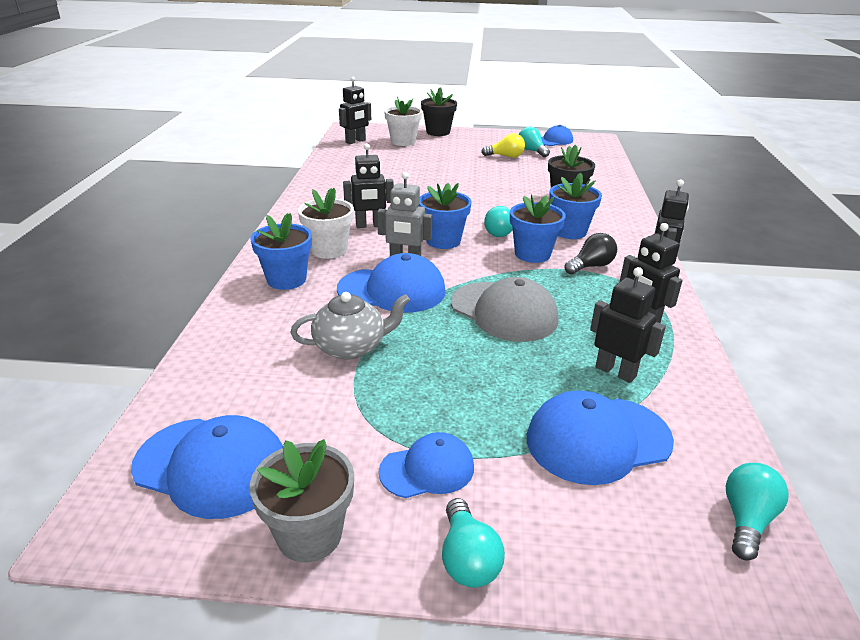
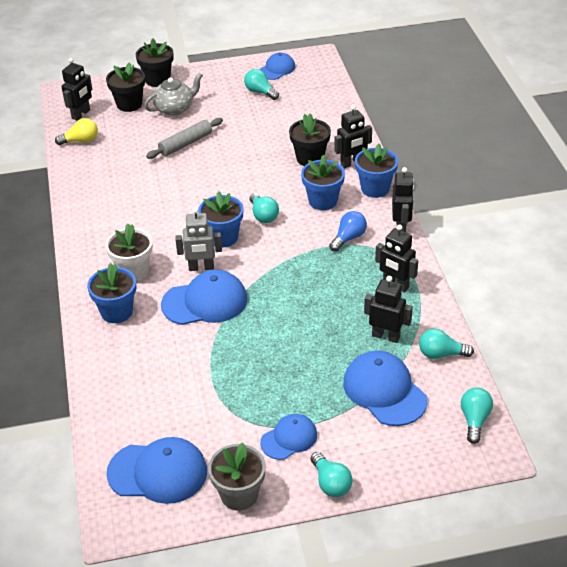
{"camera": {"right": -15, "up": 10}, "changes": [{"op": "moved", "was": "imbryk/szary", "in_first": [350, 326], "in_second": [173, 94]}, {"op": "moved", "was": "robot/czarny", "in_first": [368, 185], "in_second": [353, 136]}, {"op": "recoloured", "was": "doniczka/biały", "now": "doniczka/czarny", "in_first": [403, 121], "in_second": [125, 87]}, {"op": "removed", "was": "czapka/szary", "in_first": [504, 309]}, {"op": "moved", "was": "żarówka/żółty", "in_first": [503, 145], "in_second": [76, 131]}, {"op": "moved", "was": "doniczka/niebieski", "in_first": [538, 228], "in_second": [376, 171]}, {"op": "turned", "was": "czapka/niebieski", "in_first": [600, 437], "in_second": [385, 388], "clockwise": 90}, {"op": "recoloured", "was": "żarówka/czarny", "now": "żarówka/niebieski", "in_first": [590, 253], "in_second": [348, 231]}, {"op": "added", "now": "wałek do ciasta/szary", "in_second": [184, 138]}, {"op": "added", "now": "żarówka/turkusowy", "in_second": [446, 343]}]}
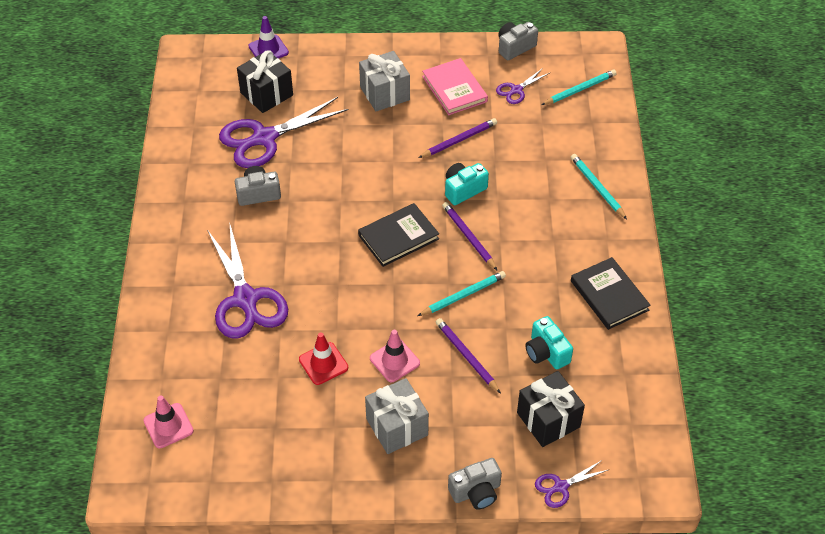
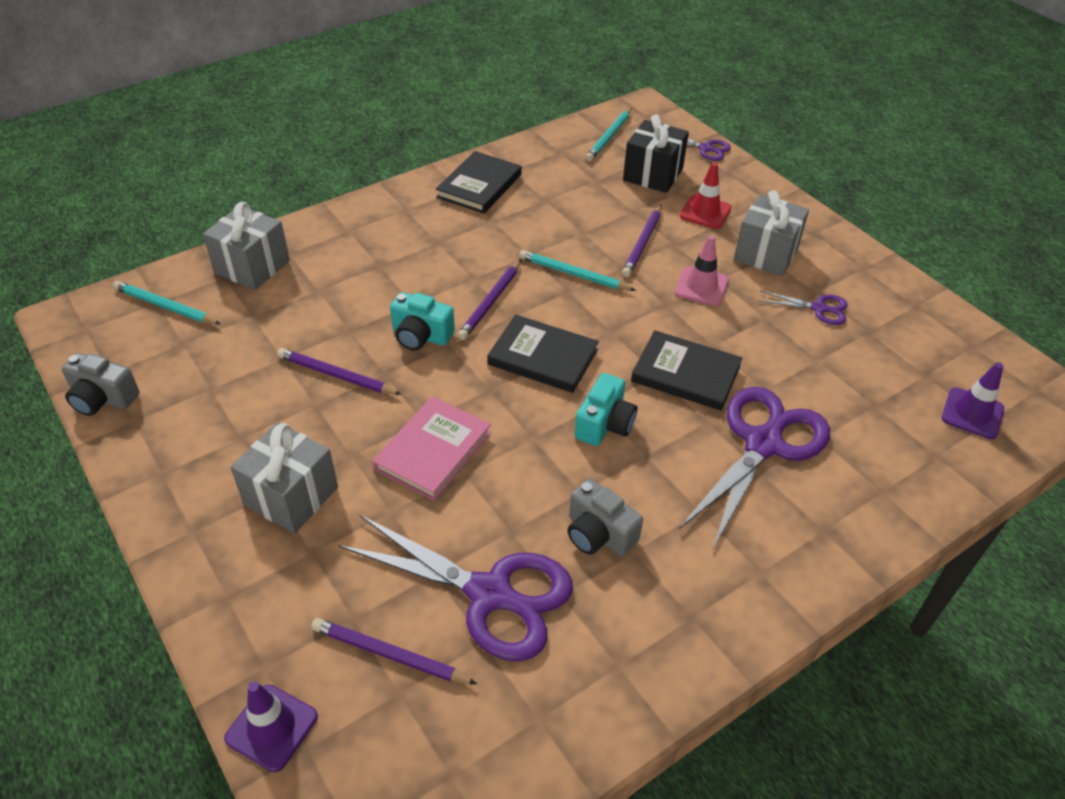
{"camera": {"right": -125, "up": -5}, "changes": [{"op": "recoloured", "was": "pachołek/różowy", "now": "pachołek/fioletowy", "in_first": [168, 422], "in_second": [973, 400]}, {"op": "replaced", "was": "prezent/czarny", "now": "ołówek/fioletowy", "in_first": [265, 81], "in_second": [394, 651]}, {"op": "moved", "was": "pachołek/czerwony", "in_first": [323, 358], "in_second": [705, 195]}, {"op": "moved", "was": "książka/różowy", "in_first": [455, 86], "in_second": [431, 448]}, {"op": "removed", "was": "aparat fotograficzny/szary", "in_first": [475, 483]}, {"op": "moved", "was": "nożyczki/fioletowy", "in_first": [522, 86], "in_second": [803, 307]}, {"op": "moved", "was": "aparat fotograficzny/turkusowy", "in_first": [549, 342], "in_second": [606, 409]}, {"op": "moved", "was": "ołówek/turkusowy", "in_first": [599, 186], "in_second": [608, 135]}, {"op": "added", "now": "prezent/szary", "in_second": [246, 246]}, {"op": "added", "now": "książka/czarny", "in_second": [686, 370]}]}
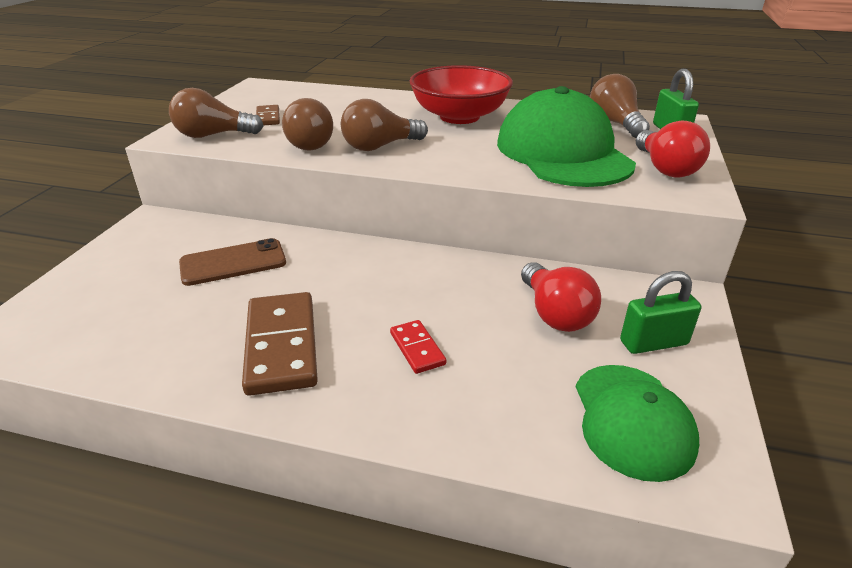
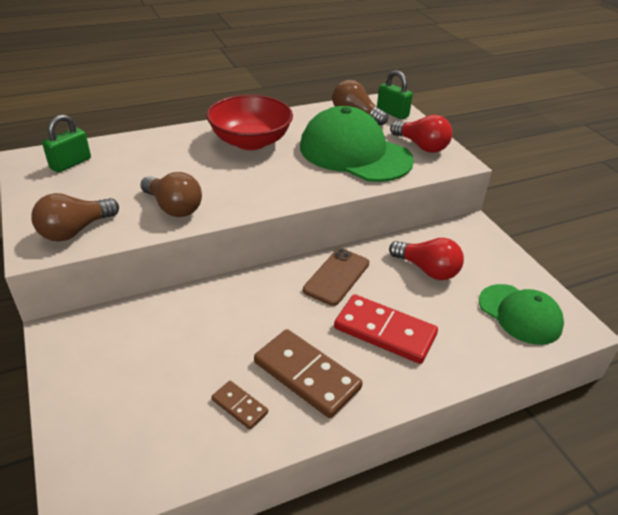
{"camera": {"right": -40, "up": 5}, "changes": [{"op": "moved", "was": "telefon/brązowy", "in_first": [232, 262], "in_second": [336, 277]}, {"op": "moved", "was": "kostka domina/brązowy", "in_first": [268, 115], "in_second": [239, 405]}, {"op": "removed", "was": "żarówka/brązowy", "in_first": [384, 125]}, {"op": "resized", "was": "kostka domina/czerwony", "in_first": [418, 347], "in_second": [386, 329], "ratio": 1.98}, {"op": "moved", "was": "kłódka/zielony", "in_first": [660, 312], "in_second": [66, 144]}]}
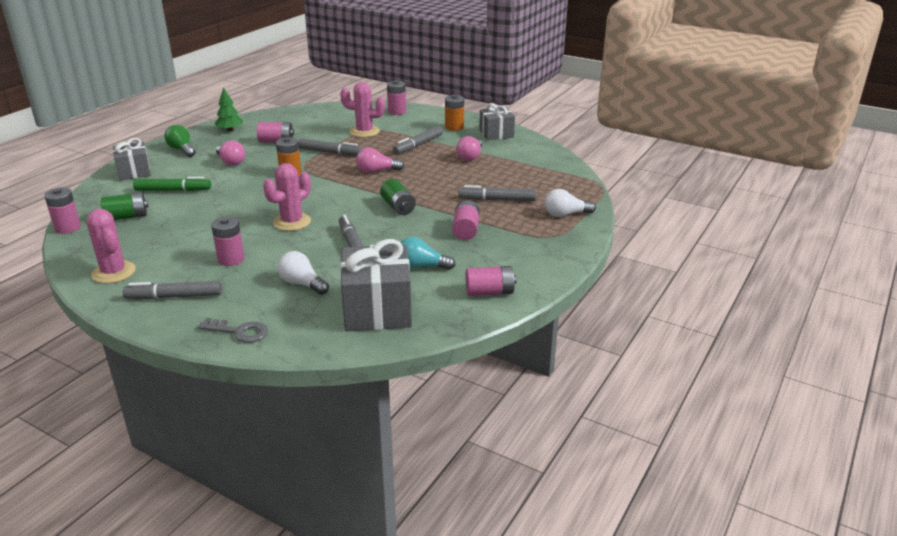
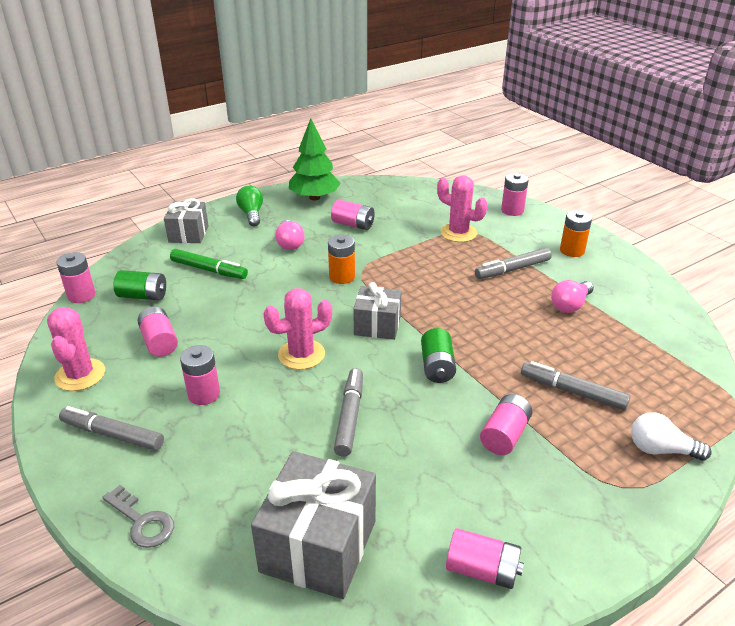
{"camera": {"right": 25, "up": 5}, "changes": [{"op": "resized", "was": "drzewko/zielony", "in_first": [228, 109], "in_second": [315, 159], "ratio": 1.64}, {"op": "removed", "was": "żarówka/biały", "in_first": [303, 273]}, {"op": "removed", "was": "flamaster/szary", "in_first": [330, 147]}, {"op": "removed", "was": "żarówka/różowy", "in_first": [380, 160]}, {"op": "removed", "was": "żarówka/turkusowy", "in_first": [428, 253]}, {"op": "moved", "was": "prezent/szary", "in_first": [497, 121], "in_second": [377, 311]}, {"op": "added", "now": "bateria/różowy", "in_second": [158, 331]}]}
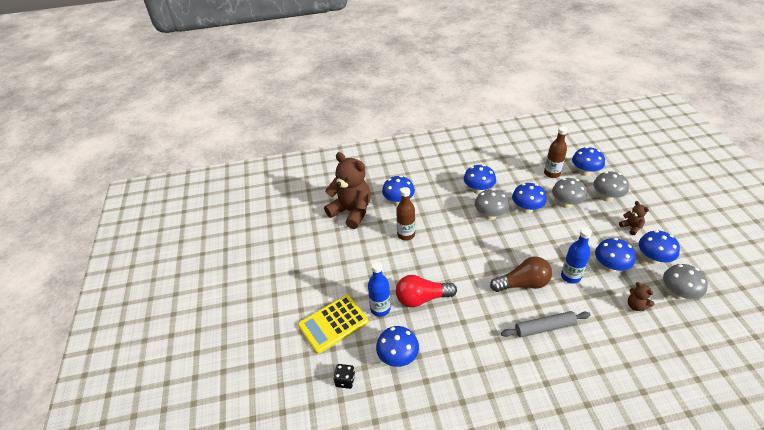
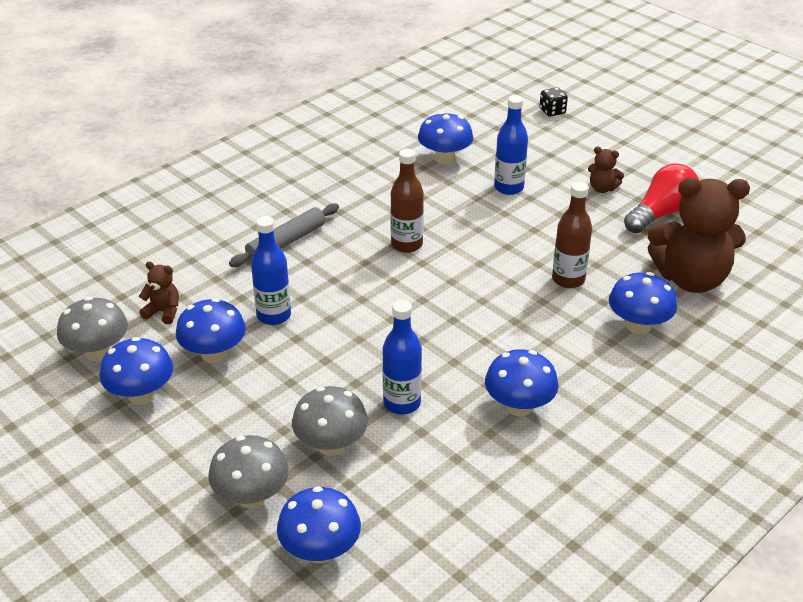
{"camera": {"right": 145, "up": -5}, "changes": [{"op": "removed", "was": "kalkulator/żółty", "in_first": [333, 324]}, {"op": "moved", "was": "kostka do gry/czarny", "in_first": [344, 376], "in_second": [554, 102]}, {"op": "moved", "was": "żarówka/czerwony", "in_first": [426, 291], "in_second": [661, 198]}, {"op": "removed", "was": "grzyb/szary", "in_first": [492, 204]}, {"op": "removed", "was": "żarówka/brązowy", "in_first": [521, 274]}, {"op": "replaced", "was": "grzyb/niebieski", "now": "butelka/niebieski", "in_first": [529, 198], "in_second": [402, 357]}, {"op": "moved", "was": "butelka/brązowy", "in_first": [555, 152], "in_second": [407, 201]}, {"op": "moved", "was": "miś/brązowy", "in_first": [634, 218], "in_second": [606, 170]}]}
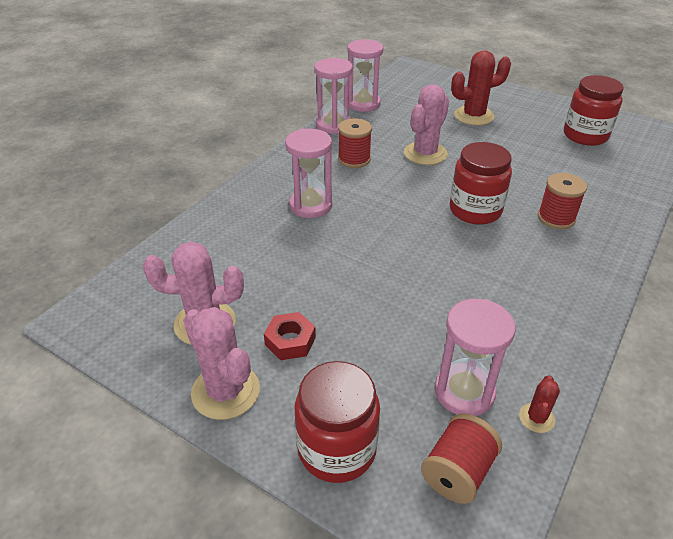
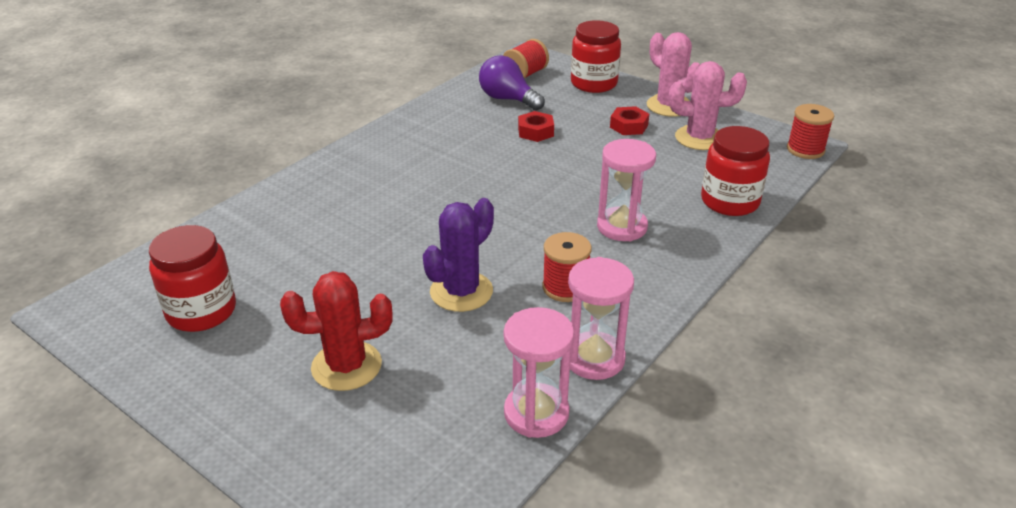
{"camera": {"right": -175, "up": -5}, "changes": [{"op": "recoloured", "was": "kaktus/różowy", "now": "kaktus/fioletowy", "in_first": [426, 124], "in_second": [458, 255]}, {"op": "replaced", "was": "klepsydra/różowy", "now": "żarówka/fioletowy", "in_first": [475, 357], "in_second": [512, 83]}, {"op": "moved", "was": "słoik/czerwony", "in_first": [481, 183], "in_second": [735, 171]}, {"op": "removed", "was": "kaktus/czerwony", "in_first": [539, 404]}, {"op": "moved", "was": "szpulka/czerwony", "in_first": [562, 201], "in_second": [810, 131]}, {"op": "added", "now": "nakrętka/czerwony", "in_second": [536, 126]}]}
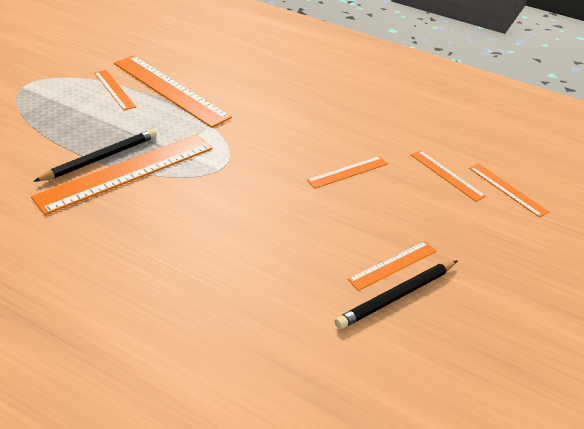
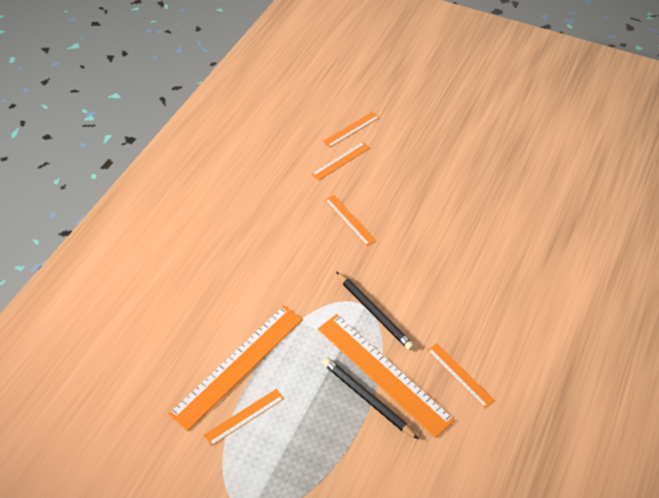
{"camera": {"right": -90, "up": 10}, "changes": [{"op": "moved", "was": "ołówek/czarny", "in_first": [396, 294], "in_second": [375, 311]}, {"op": "moved", "was": "linijka/pomarańczowy", "in_first": [392, 266], "in_second": [461, 375]}]}
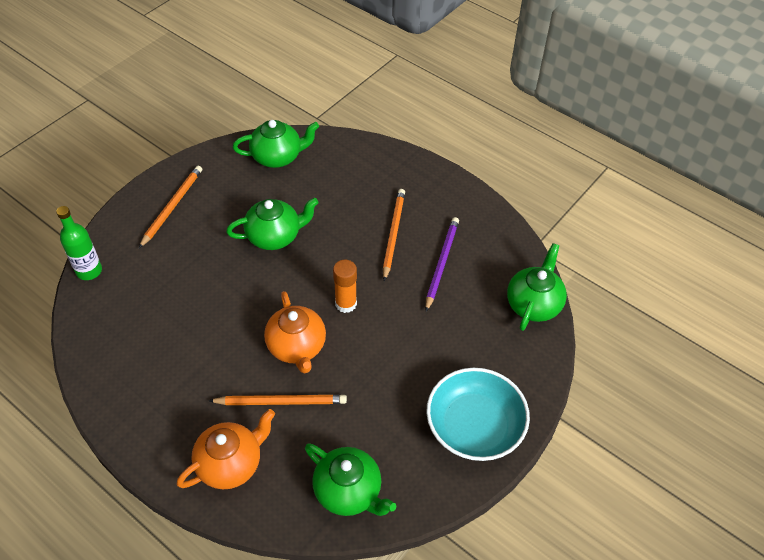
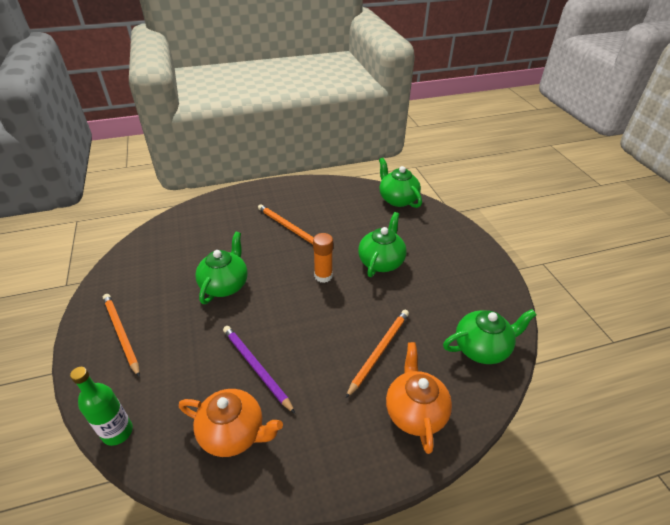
{"camera": {"right": -55, "up": -10}, "changes": [{"op": "moved", "was": "imbryk/zielony", "in_first": [276, 144], "in_second": [382, 244]}, {"op": "moved", "was": "imbryk/pomarańczowy", "in_first": [295, 332], "in_second": [231, 423]}, {"op": "moved", "was": "ołówek/fioletowy", "in_first": [442, 264], "in_second": [259, 369]}, {"op": "removed", "was": "miska/turkusowy", "in_first": [478, 414]}]}
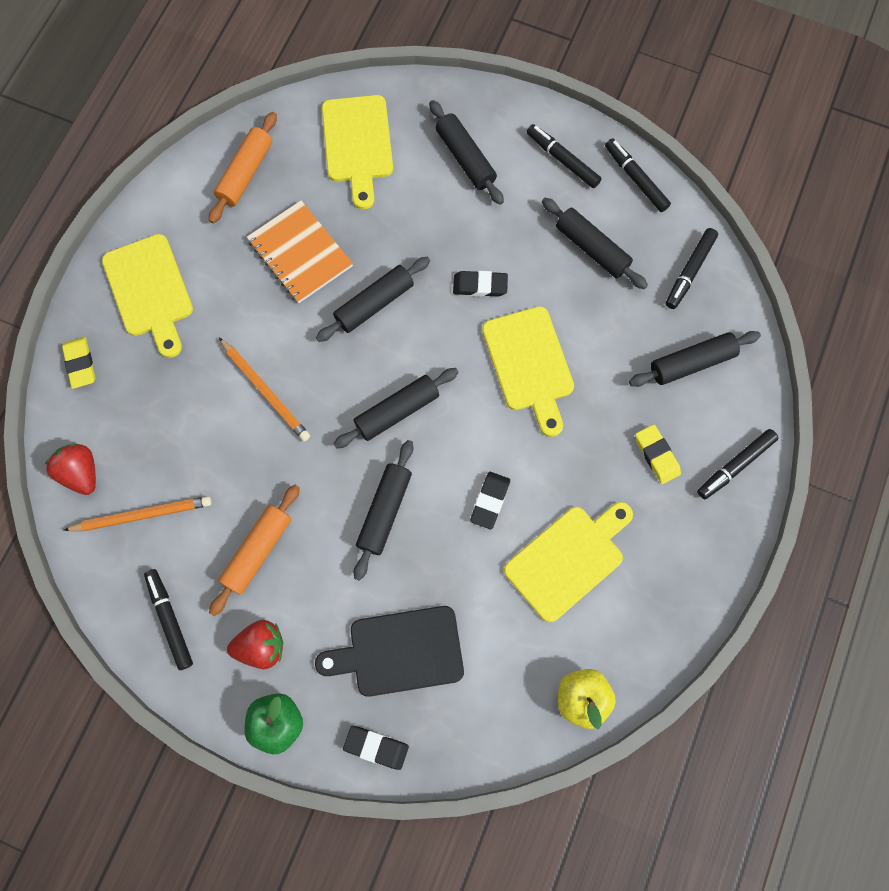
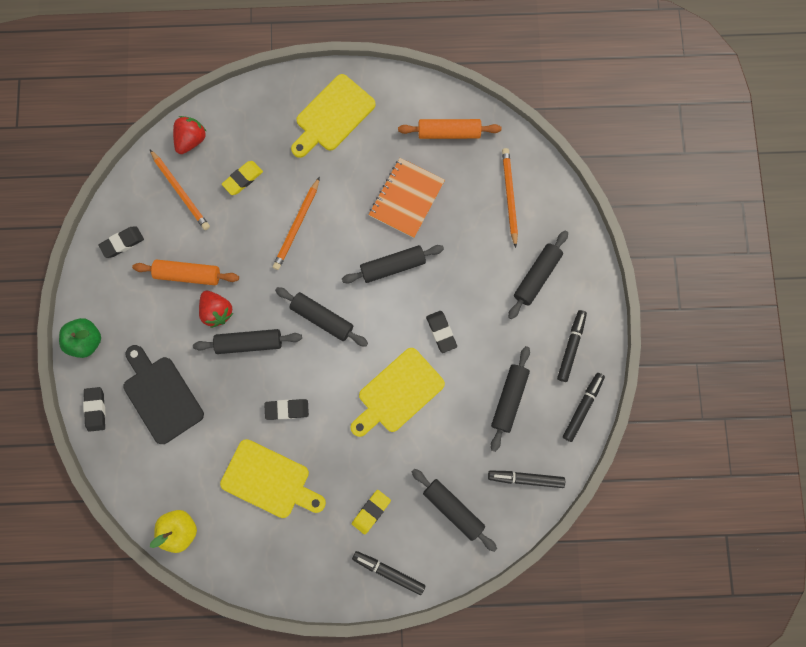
{"camera": {"right": 65, "up": 5}, "changes": [{"op": "moved", "was": "gumka do mazania/żółty", "in_first": [78, 363], "in_second": [242, 178]}, {"op": "replaced", "was": "flamaster/czarny", "now": "gumka do mazania/czarny", "in_first": [168, 619], "in_second": [121, 242]}, {"op": "moved", "was": "truskawka/czerwony", "in_first": [255, 644], "in_second": [216, 309]}, {"op": "turned", "was": "wałek do ciasta/czarny", "in_first": [373, 299], "in_second": [393, 264], "clockwise": -45}, {"op": "replaced", "was": "deska do krojenia/żółty", "now": "ołówek/pomarańczowy", "in_first": [357, 152], "in_second": [510, 198]}]}
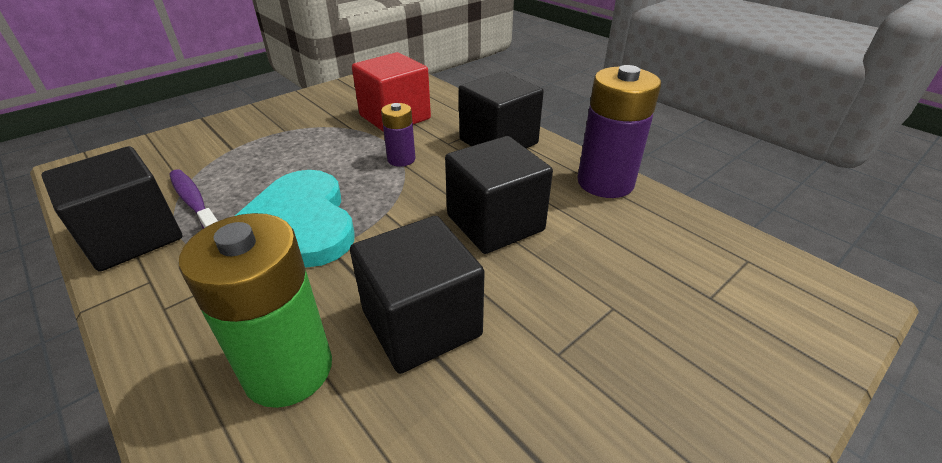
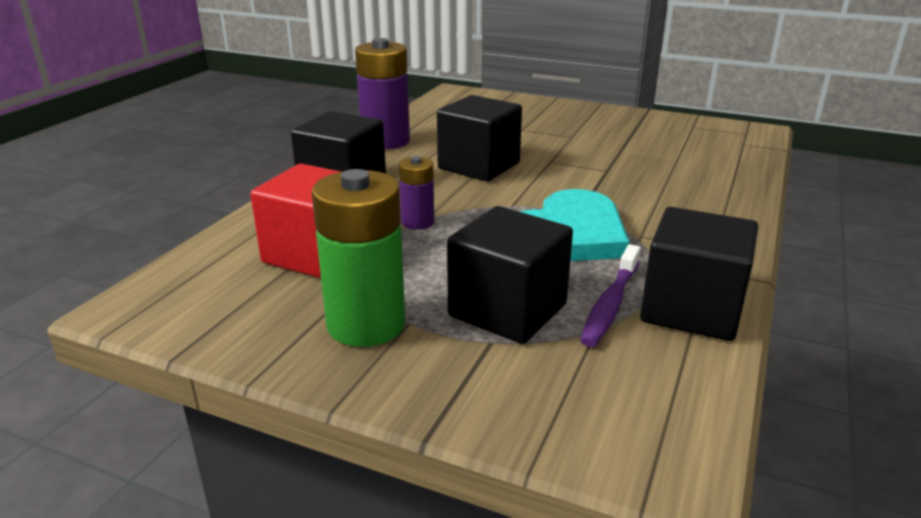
{"camera": {"right": -115, "up": -10}, "changes": [{"op": "moved", "was": "bateria/zielony", "in_first": [255, 310], "in_second": [358, 258]}, {"op": "moved", "was": "sześcian/czarny", "in_first": [417, 295], "in_second": [510, 275]}]}
